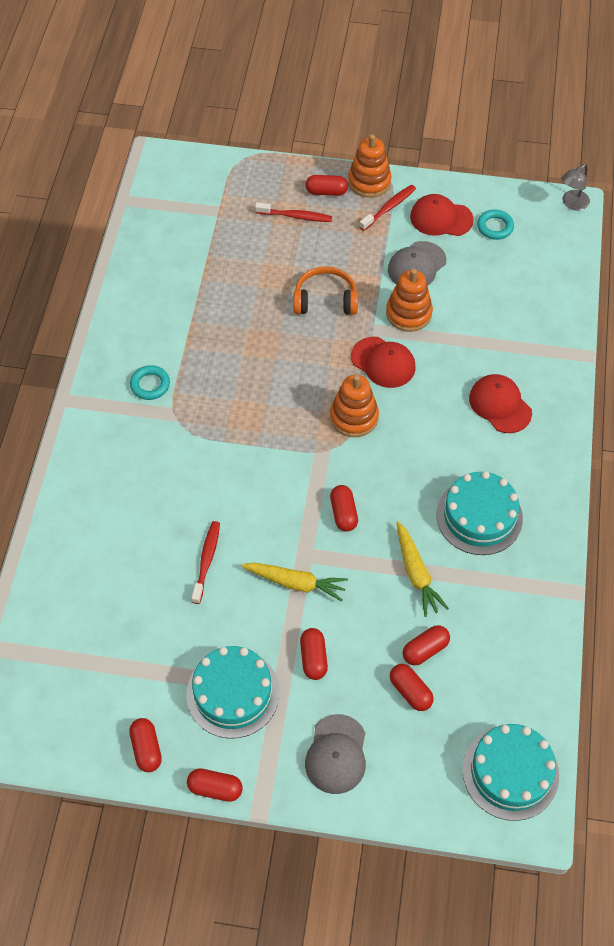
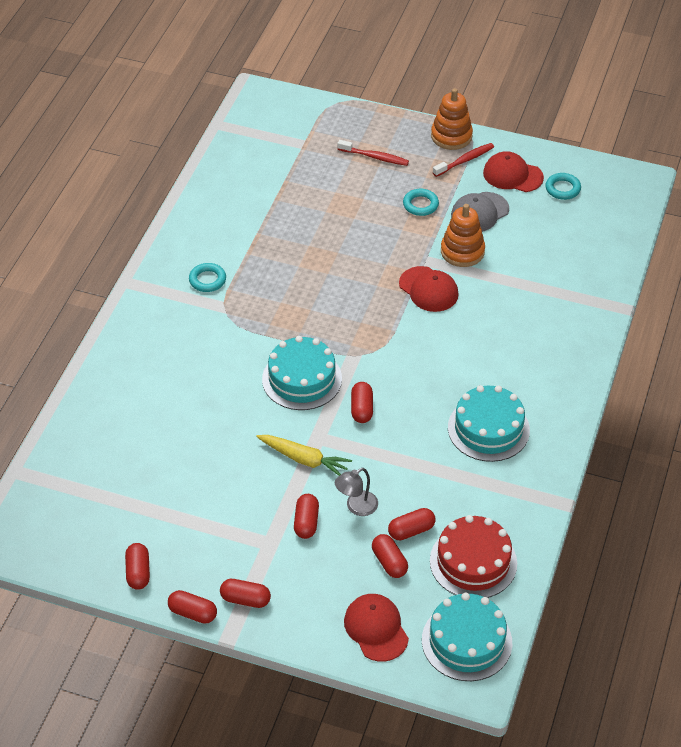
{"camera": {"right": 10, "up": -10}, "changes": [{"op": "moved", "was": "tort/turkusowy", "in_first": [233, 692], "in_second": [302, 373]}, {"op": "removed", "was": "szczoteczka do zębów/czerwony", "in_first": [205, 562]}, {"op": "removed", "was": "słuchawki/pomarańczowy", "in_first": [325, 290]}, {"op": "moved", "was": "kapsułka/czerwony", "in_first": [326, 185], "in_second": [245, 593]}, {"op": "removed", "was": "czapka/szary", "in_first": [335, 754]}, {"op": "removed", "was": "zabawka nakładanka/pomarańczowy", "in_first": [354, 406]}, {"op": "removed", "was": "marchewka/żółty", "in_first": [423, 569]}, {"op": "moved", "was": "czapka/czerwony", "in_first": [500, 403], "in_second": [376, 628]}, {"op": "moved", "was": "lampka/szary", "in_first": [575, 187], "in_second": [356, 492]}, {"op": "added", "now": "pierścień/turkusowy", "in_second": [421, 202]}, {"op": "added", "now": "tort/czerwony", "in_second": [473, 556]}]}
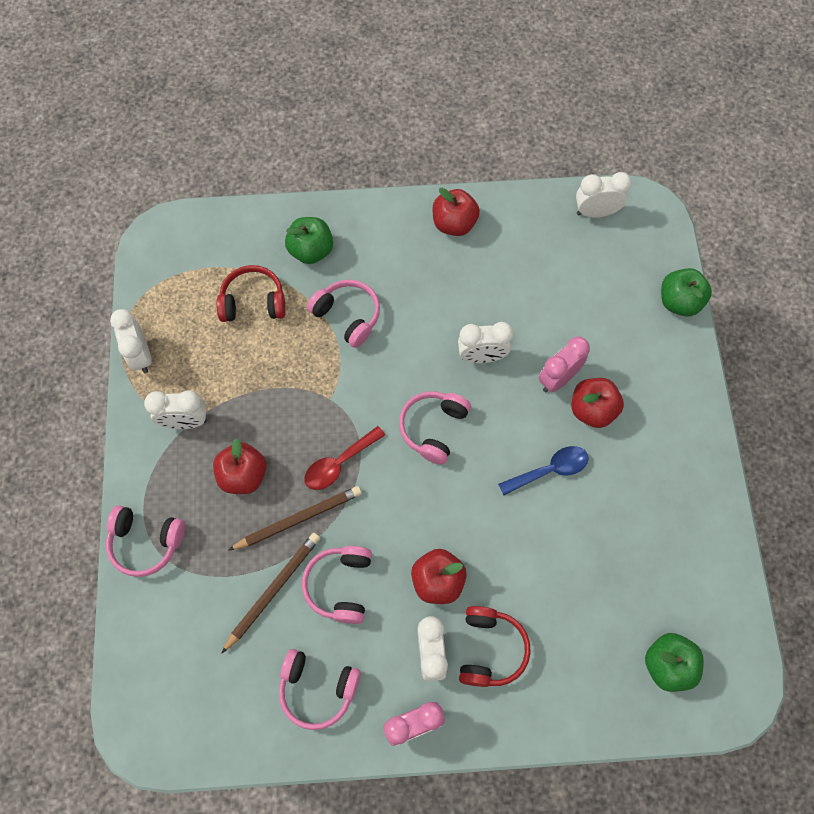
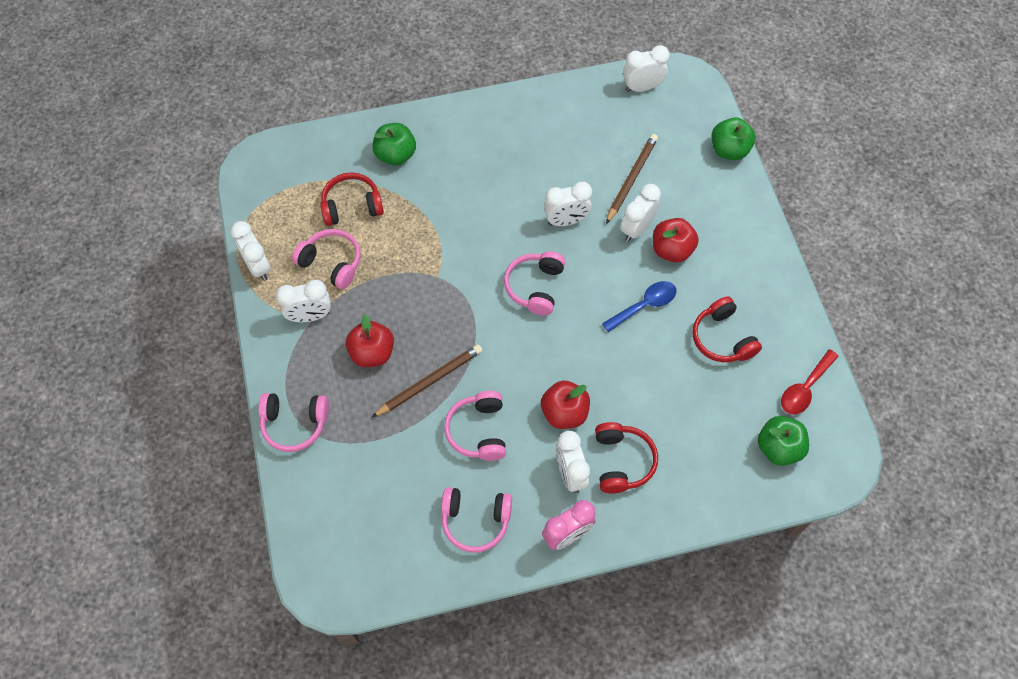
{"camera": {"right": -10, "up": -5}, "changes": [{"op": "moved", "was": "ołówek/brązowy", "in_first": [270, 593], "in_second": [632, 179]}, {"op": "moved", "was": "łyżka/czerwony", "in_first": [344, 458], "in_second": [810, 382]}, {"op": "moved", "was": "słuchawki/różowy", "in_first": [343, 314], "in_second": [326, 259]}, {"op": "removed", "was": "jabłko/czerwony", "in_first": [456, 212]}, {"op": "recoloured", "was": "budzik/różowy", "now": "budzik/biały", "in_first": [564, 364], "in_second": [640, 213]}, {"op": "added", "now": "słuchawki/czerwony", "in_second": [727, 329]}]}
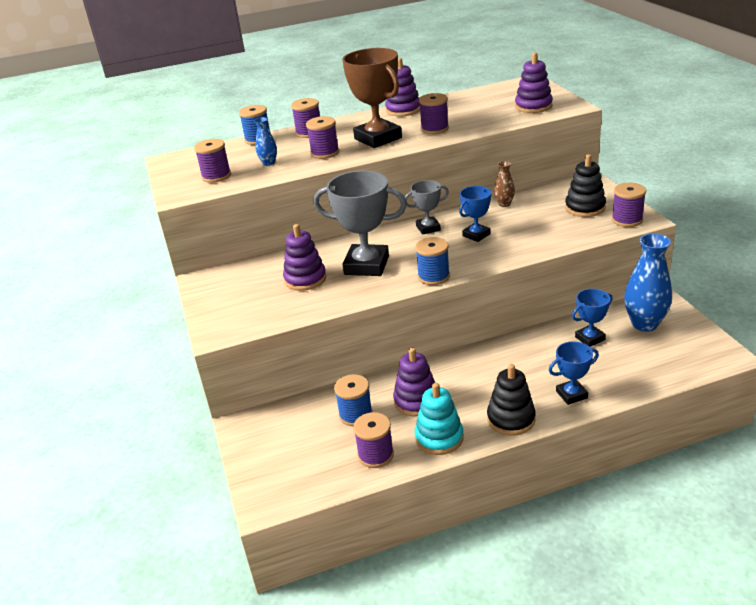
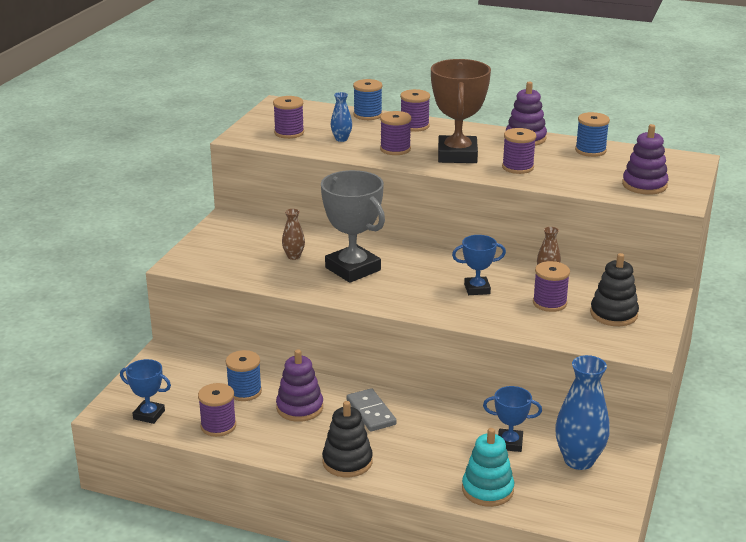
{"camera": {"right": 35, "up": -5}, "changes": [{"op": "replaced", "was": "zabawka nakładanka/fioletowy", "now": "wazon/brązowy", "in_first": [304, 257], "in_second": [293, 234]}, {"op": "removed", "was": "puchar/szary", "in_first": [427, 207]}, {"op": "moved", "was": "zabawka nakładanka/turkusowy", "in_first": [439, 419], "in_second": [488, 467]}, {"op": "moved", "was": "szpulka/niebieski", "in_first": [432, 261], "in_second": [592, 134]}, {"op": "moved", "was": "puchar/niebieski", "in_first": [573, 373], "in_second": [145, 391]}, {"op": "moved", "was": "szpulka/fioletowy", "in_first": [629, 205], "in_second": [551, 286]}, {"op": "added", "now": "kostka domina/szary", "in_second": [372, 409]}]}
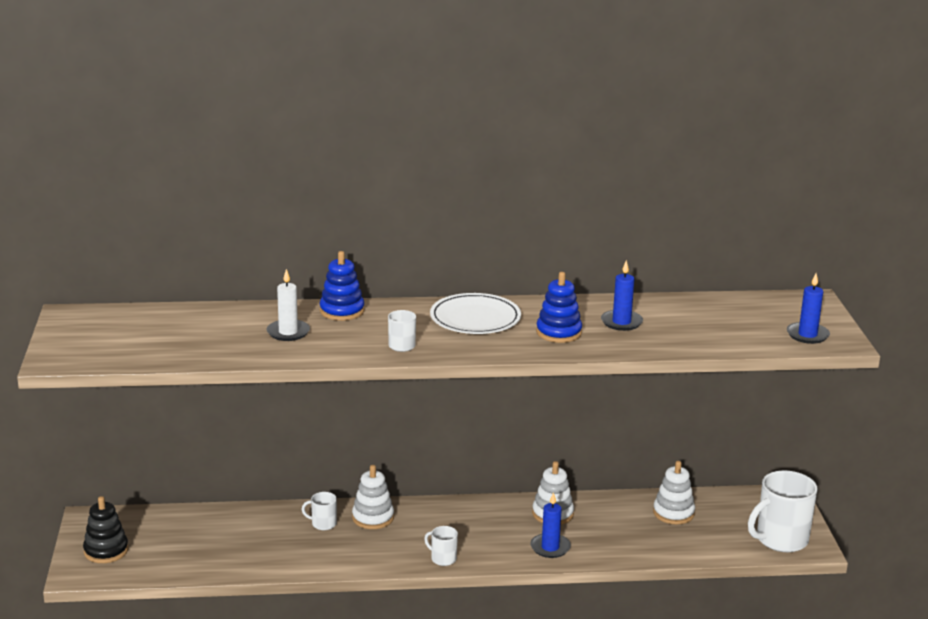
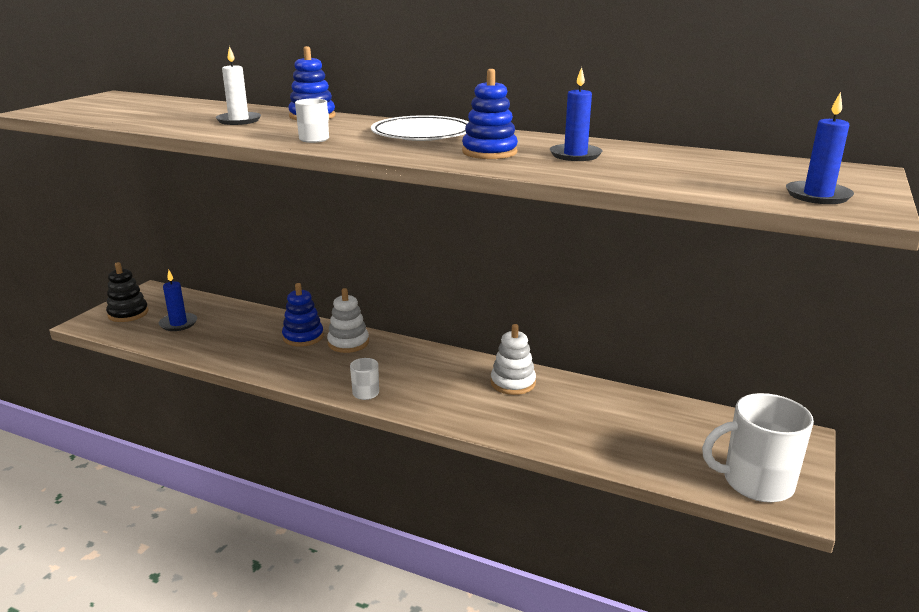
{"camera": {"right": 30, "up": 0}, "changes": [{"op": "replaced", "was": "kubek/biały", "now": "zabawka nakładanka/niebieski", "in_first": [319, 511], "in_second": [303, 315]}, {"op": "moved", "was": "świeca/niebieski", "in_first": [550, 525], "in_second": [178, 300]}, {"op": "removed", "was": "zabawka nakładanka/biały", "in_first": [674, 492]}]}
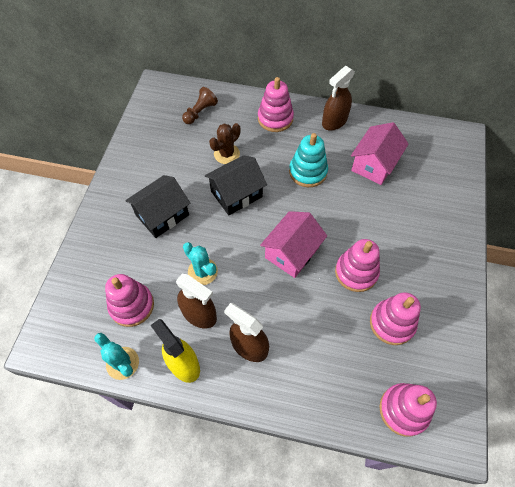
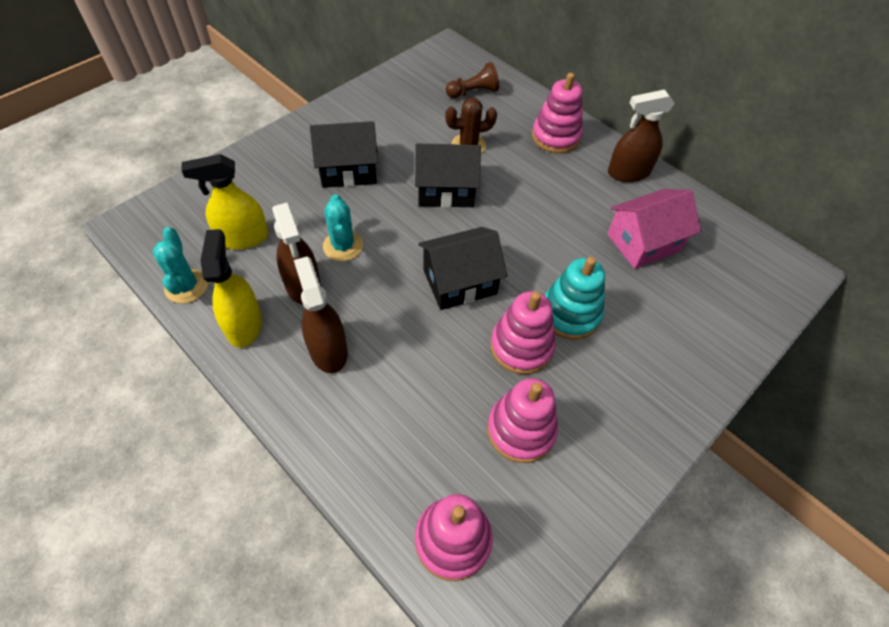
{"camera": {"right": 30, "up": -5}, "changes": [{"op": "replaced", "was": "zabawka nakładanka/różowy", "now": "spryskiwacz/żółty", "in_first": [129, 300], "in_second": [225, 201]}, {"op": "recoloured", "was": "domek/różowy", "now": "domek/czarny", "in_first": [293, 244], "in_second": [462, 268]}, {"op": "moved", "was": "zabawka nakładanka/turkusowy", "in_first": [308, 160], "in_second": [575, 298]}]}
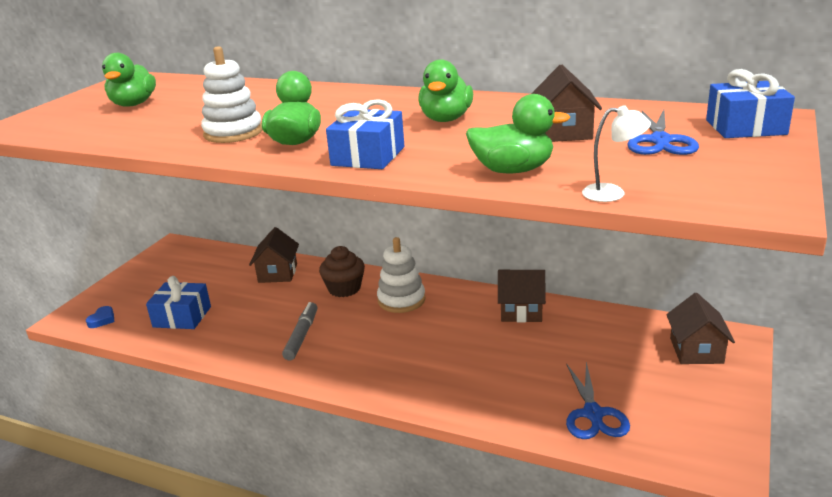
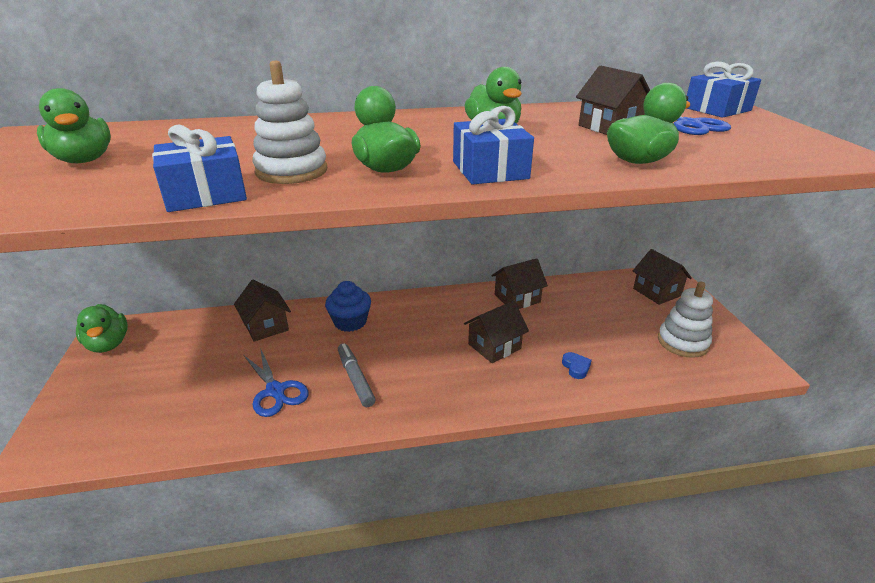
{"camera": {"right": -35, "up": 5}, "changes": [{"op": "moved", "was": "serce/niebieski", "in_first": [100, 317], "in_second": [577, 365]}, {"op": "moved", "was": "prezent/niebieski", "in_first": [178, 302], "in_second": [199, 168]}, {"op": "recoloured", "was": "muffinka/brązowy", "now": "muffinka/niebieski", "in_first": [342, 271], "in_second": [348, 306]}, {"op": "moved", "was": "zabawka nakładanka/biały", "in_first": [401, 275], "in_second": [685, 320]}, {"op": "moved", "was": "nożyczki/niebieski", "in_first": [598, 400], "in_second": [276, 382]}, {"op": "removed", "was": "lampka/biały", "in_first": [616, 153]}, {"op": "added", "now": "kaczka/zielony", "in_second": [102, 328]}, {"op": "added", "now": "domek/brązowy", "in_second": [496, 332]}]}
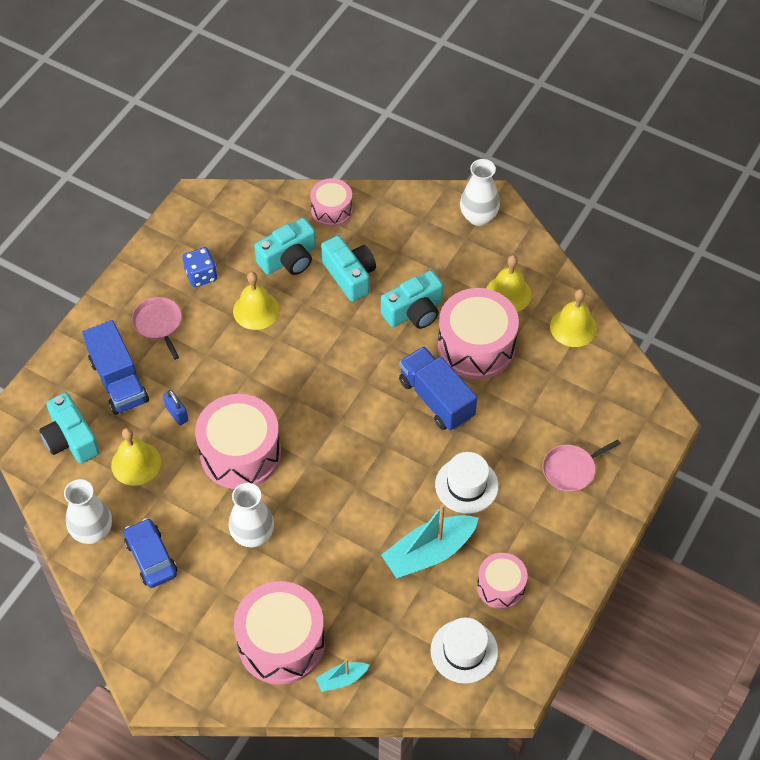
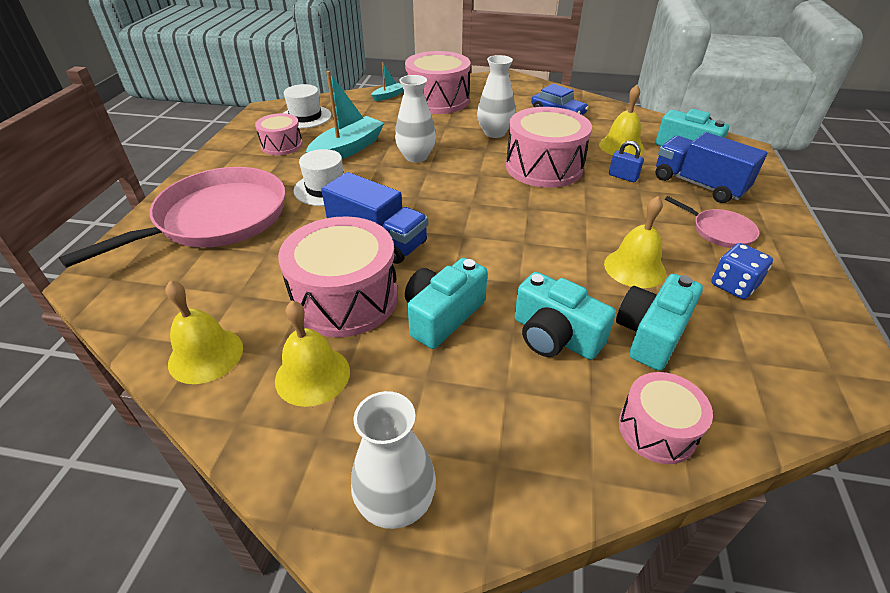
{"camera": {"right": 160, "up": -15}, "changes": [{"op": "moved", "was": "wazon/biały", "in_first": [88, 511], "in_second": [415, 119]}, {"op": "resized", "was": "patelnia/różowy", "in_first": [581, 465], "in_second": [172, 217], "ratio": 2.24}]}
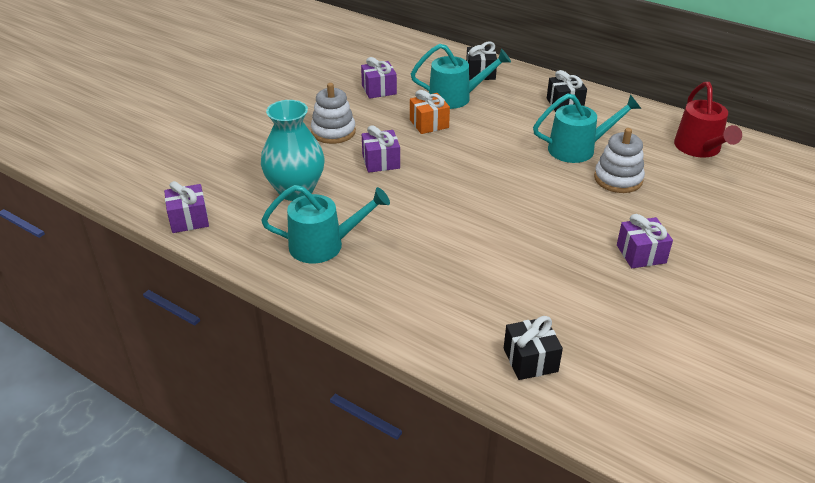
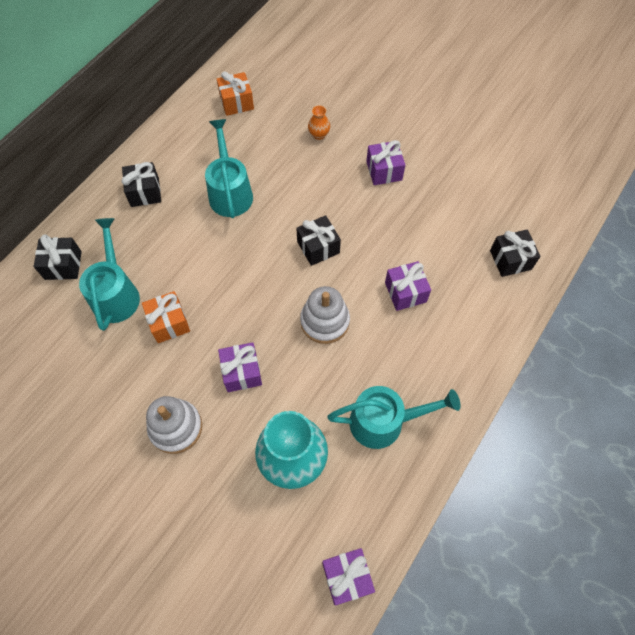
{"camera": {"right": -90, "up": 25}, "changes": [{"op": "turned", "was": "konewka/turkusowy", "in_first": [325, 224], "in_second": [394, 417], "clockwise": 90}, {"op": "moved", "was": "prezent/fioletowy", "in_first": [379, 78], "in_second": [408, 286]}, {"op": "moved", "was": "zabawka nakładanka/biały", "in_first": [619, 160], "in_second": [325, 315]}, {"op": "replaced", "was": "konewka/czerwony", "now": "prezent/pomarańczowy", "in_first": [708, 119], "in_second": [235, 93]}, {"op": "added", "now": "prezent/czarny", "in_second": [318, 240]}, {"op": "added", "now": "wazon/pomarańczowy", "in_second": [319, 123]}]}
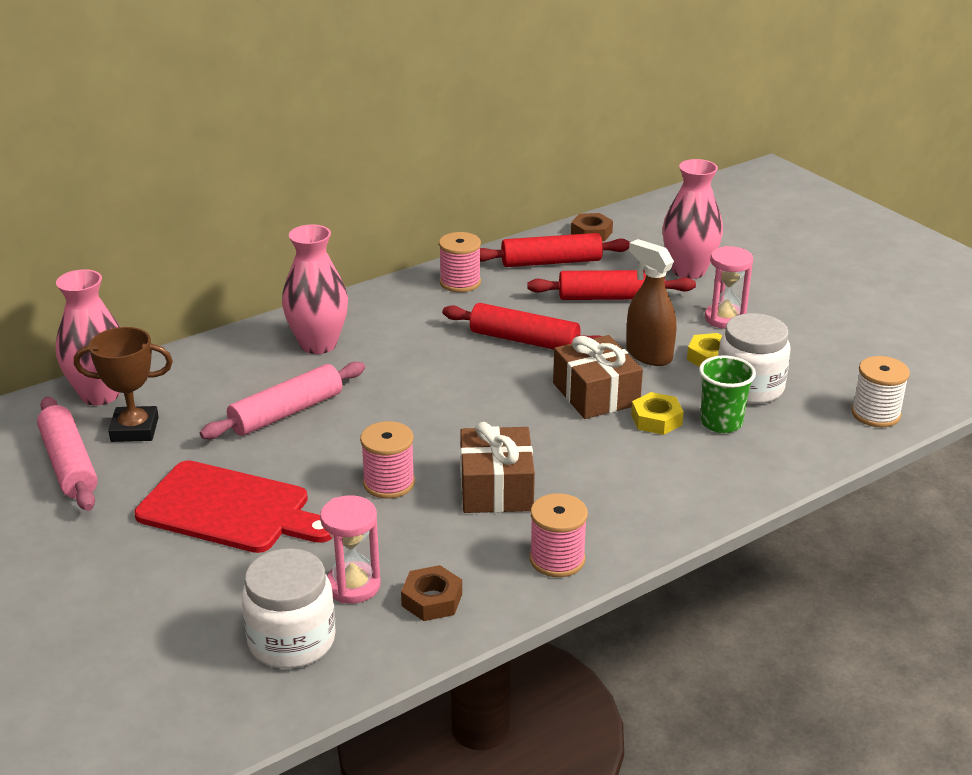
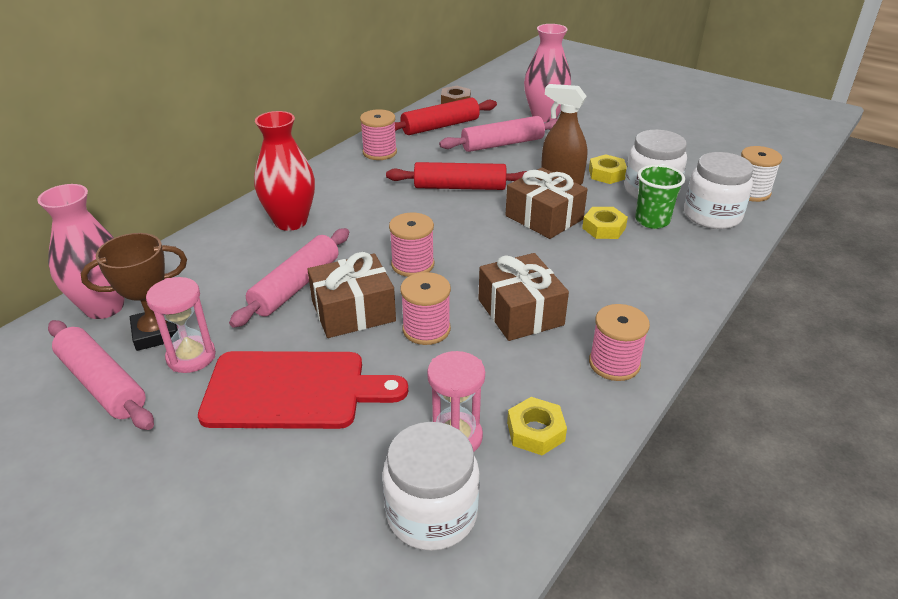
{"camera": {"right": -20, "up": 5}, "changes": [{"op": "recoloured", "was": "wazon/różowy", "now": "wazon/czerwony", "in_first": [315, 289], "in_second": [284, 171]}, {"op": "recoloured", "was": "nakrętka/brązowy", "now": "nakrętka/żółty", "in_first": [431, 593], "in_second": [537, 426]}, {"op": "recoloured", "was": "wałek do ciasta/czerwony", "now": "wałek do ciasta/różowy", "in_first": [611, 285], "in_second": [498, 134]}, {"op": "moved", "was": "klepsydra/różowy", "in_first": [729, 287], "in_second": [181, 325]}, {"op": "added", "now": "prezent/brązowy", "in_second": [351, 295]}, {"op": "added", "now": "szpulka/różowy", "in_second": [411, 245]}, {"op": "added", "now": "słoik/biały", "in_second": [718, 190]}]}
